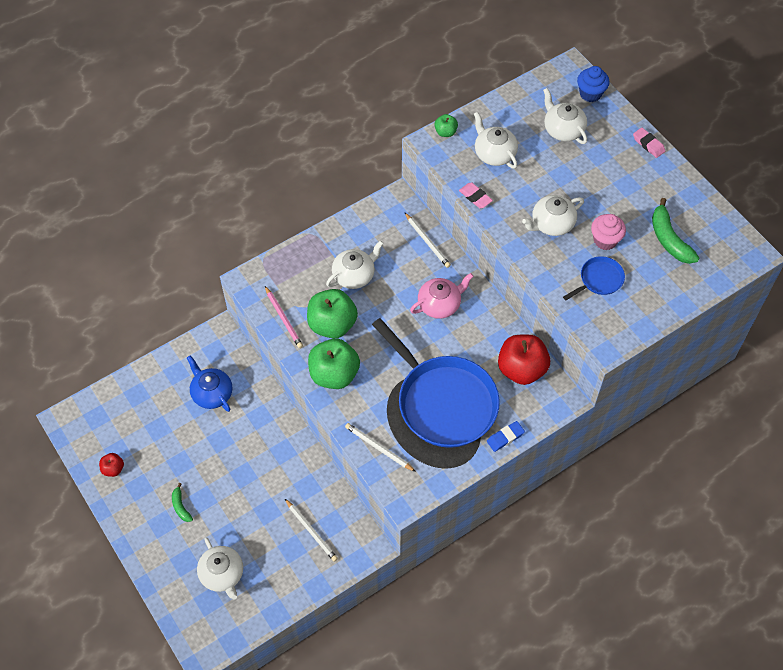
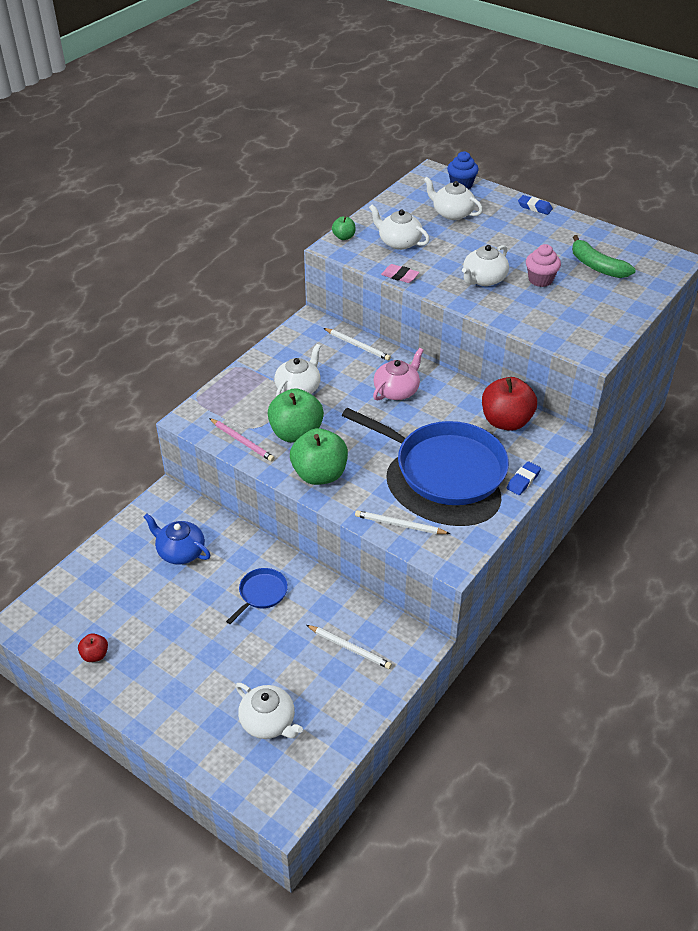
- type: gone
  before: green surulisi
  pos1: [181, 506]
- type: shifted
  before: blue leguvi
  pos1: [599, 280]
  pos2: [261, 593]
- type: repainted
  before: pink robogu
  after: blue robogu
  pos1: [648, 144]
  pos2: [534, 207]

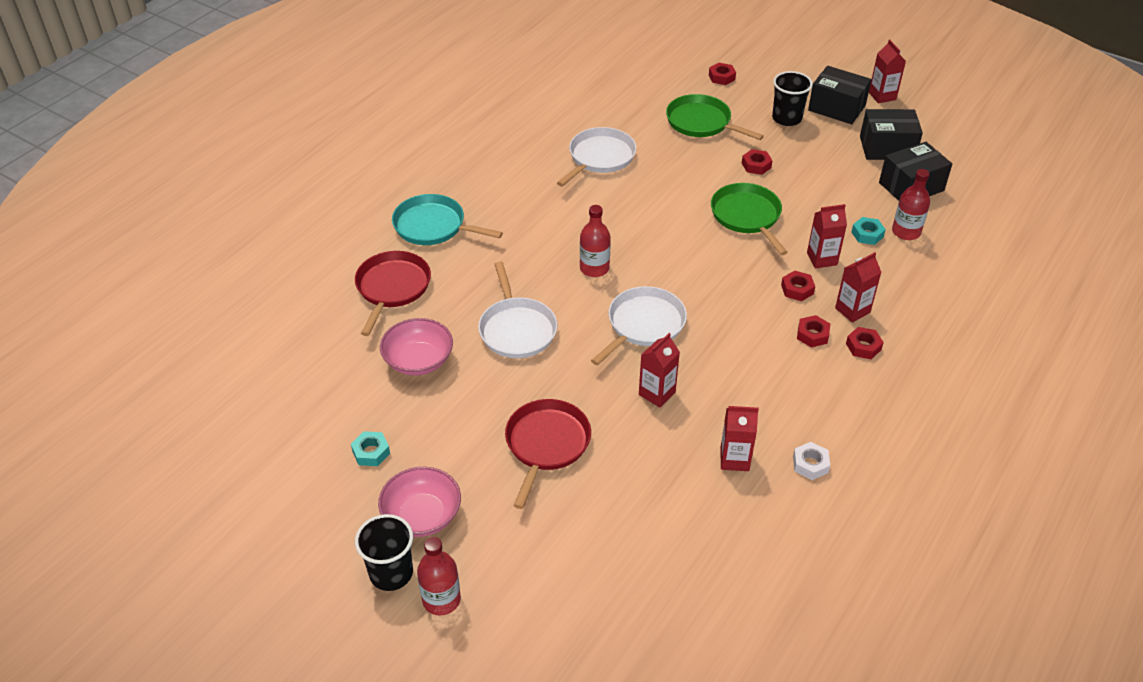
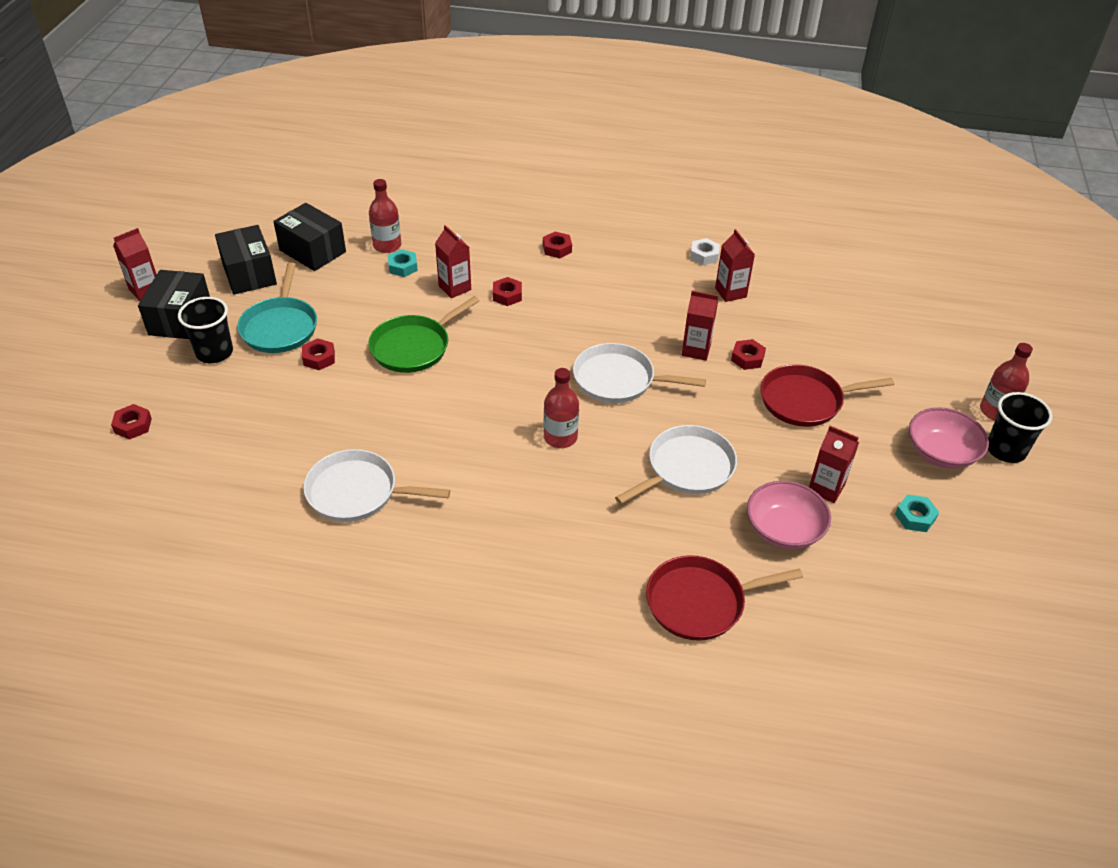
- type: shifted
  before: turquoise leguvi
  pos1: [433, 226]
  pos2: [280, 327]
- type: gone
  before: green leguvi
  pos1: [701, 122]
- type: shifted
  before: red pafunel
  pos1: [812, 335]
  pos2: [747, 358]
- type: shifted
  before: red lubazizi
  pos1: [852, 310]
  pos2: [826, 488]

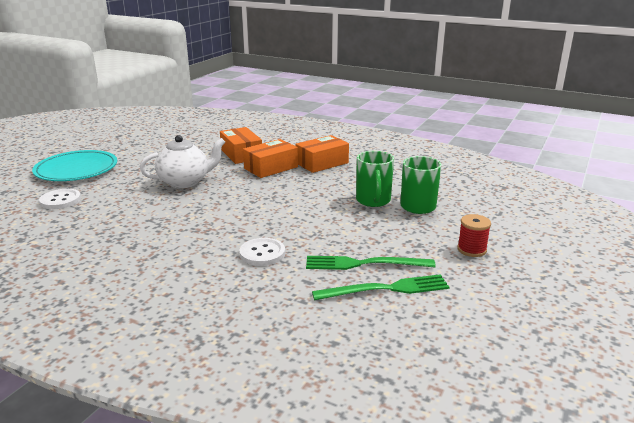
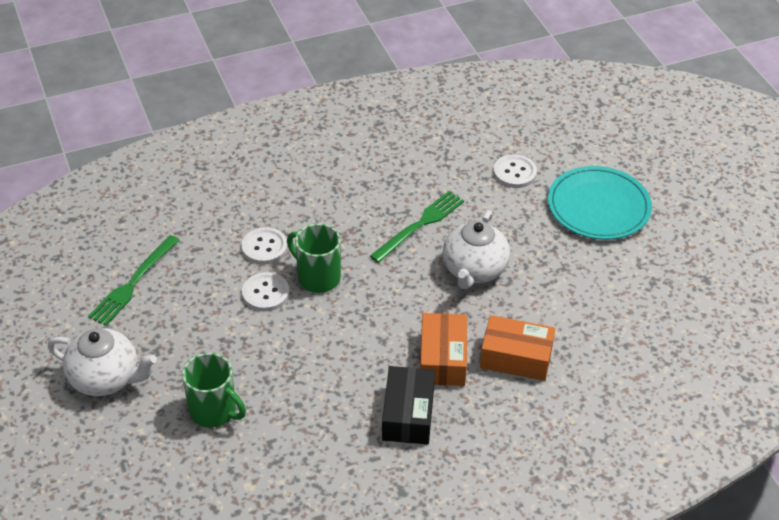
- type: repainted
  before: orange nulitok
  after: black nulitok
  pos1: [322, 163]
  pos2: [408, 414]
- type: shifted
  before: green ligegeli
  pos1: [364, 264]
  pos2: [420, 225]
- type: shifted
  before: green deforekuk
  pos1: [373, 201]
  pos2: [317, 277]
- type: swapped
  before: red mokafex
  after: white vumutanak
  pos1: [471, 249]
  pos2: [106, 378]
- type: new
  after: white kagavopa
  pos2: [265, 293]

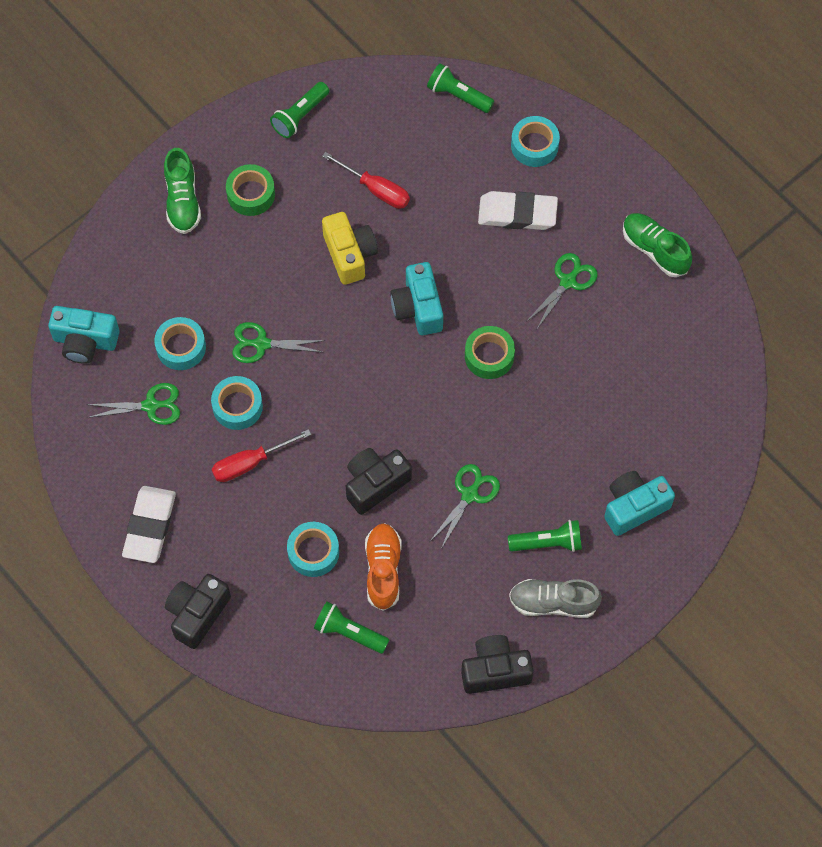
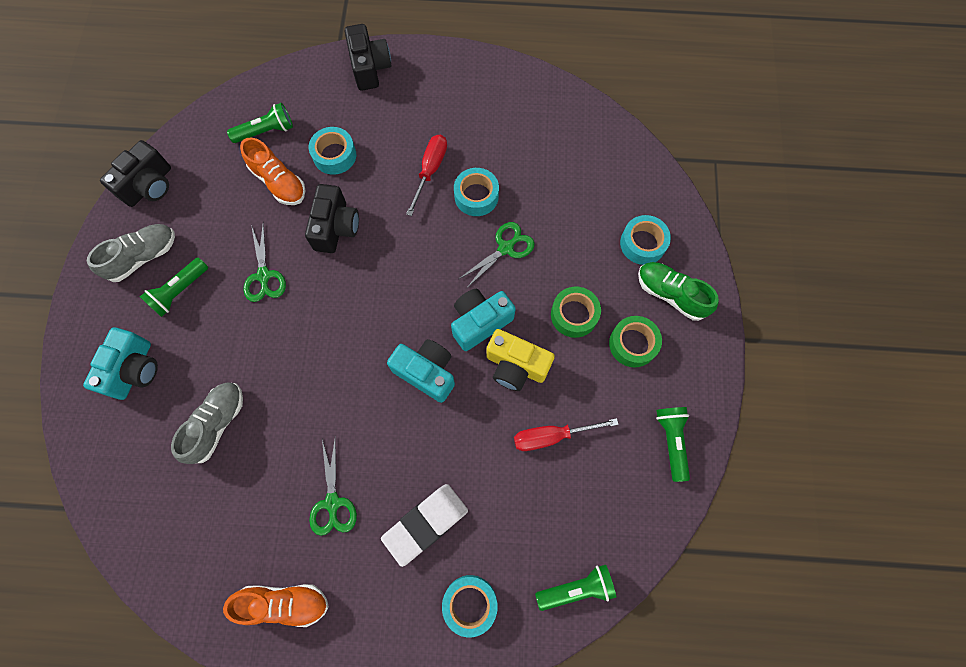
- type: shifted
  before: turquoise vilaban
  pos1: [85, 341]
  pos2: [480, 322]
- type: gone
  before: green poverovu
  pos1: [151, 406]
- type: gone
  before: white robogu
  pos1: [150, 526]
- type: shifted
  before: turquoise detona
  pos1: [181, 347]
  pos2: [642, 243]
- type: shifted
  before: green detona
  pos1: [489, 356]
  pos2: [574, 315]
- type: repainted
  before: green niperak
  after: orange niperak
  pos1: [654, 250]
  pos2: [284, 603]
- type: new
  after: grey niperak
  pos2: [217, 424]

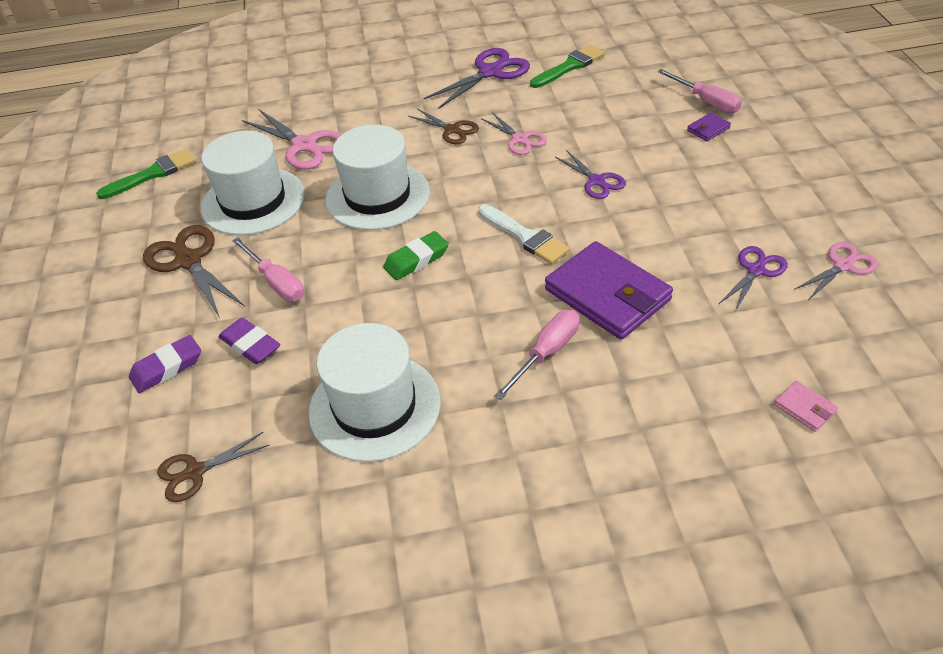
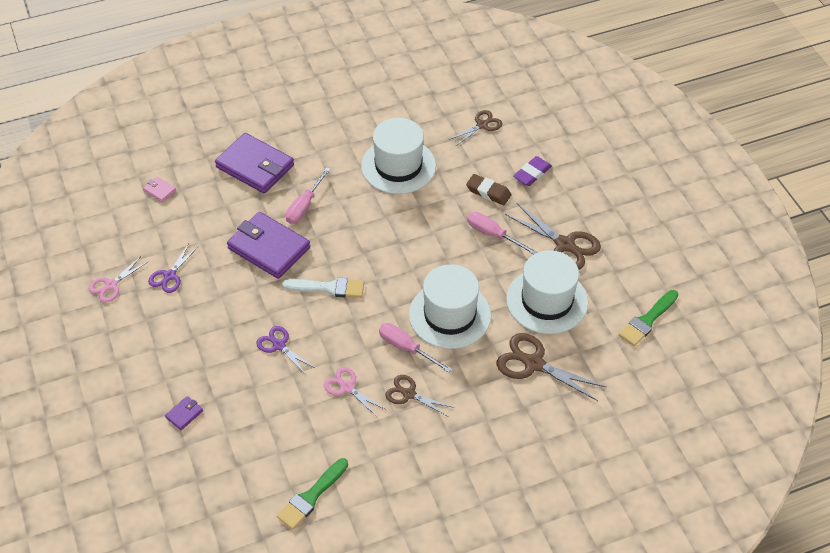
- type: repainted
  before: purple robogu
  after: brown robogu
  pos1: [250, 345]
  pos2: [488, 192]
- type: repainted
  before: pink poverovu
  after: brown poverovu
  pos1: [304, 145]
  pos2: [534, 364]
- type: gone
  before: green robogu
  pos1: [416, 260]
- type: gone
  before: purple poverovu
  pos1: [490, 72]
- type: rotated
  before: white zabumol
  pos1: [525, 237]
  pos2: [329, 288]
  turn: 150
- type: shifted
  before: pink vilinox
  pos1: [706, 101]
  pos2: [406, 348]
- type: new
  after: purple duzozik
  pos2: [255, 166]

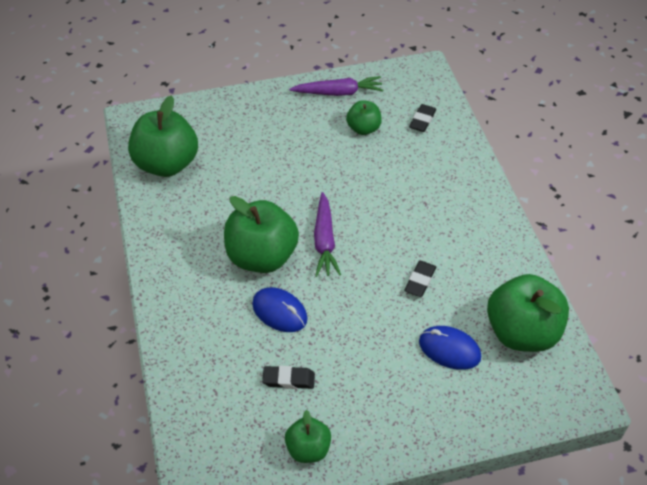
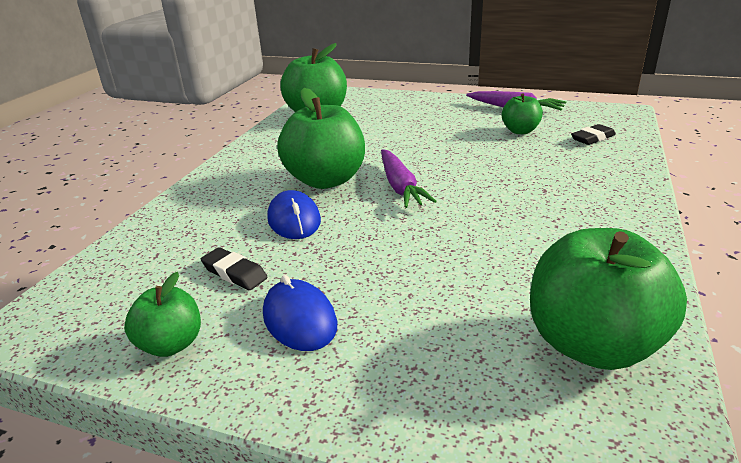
- type: rotated
  before: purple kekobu
  pos1: [324, 241]
  pos2: [400, 186]
  turn: -45
- type: gone
  before: black robogu
  pos1: [420, 281]
- type: shifted
  before: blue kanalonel
  pos1: [449, 349]
  pos2: [299, 319]

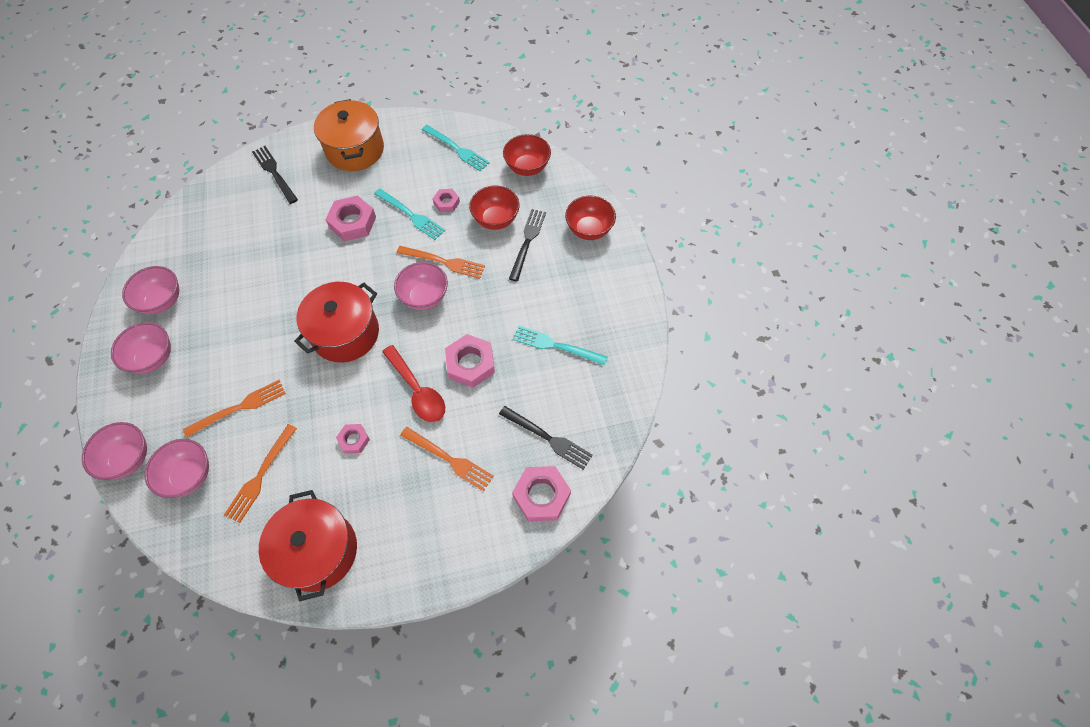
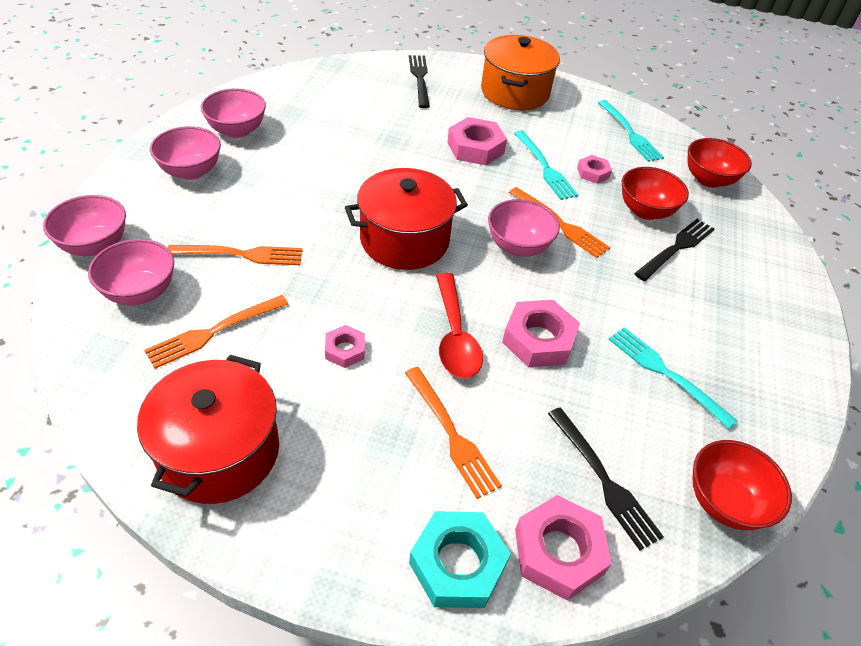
- type: shifted
  before: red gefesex
  pos1: [589, 230]
  pos2: [724, 502]
- type: new
  after: turquoise pafunel
  pos2: [457, 564]

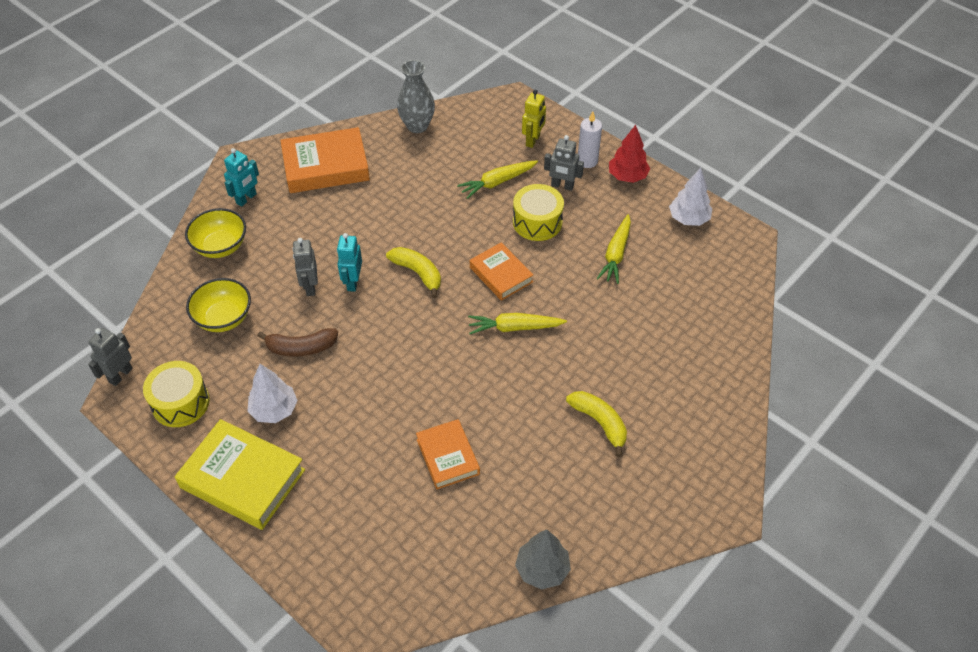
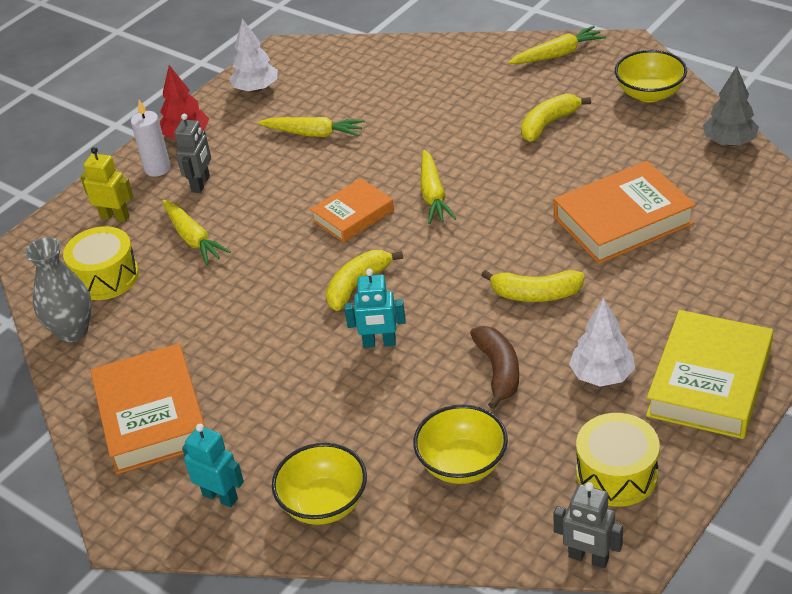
- type: gone
  before: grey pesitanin
  pos1: [310, 287]
- type: scaled
  before: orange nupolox
  pos1: [447, 457]
  pos2: [623, 220]
  scale: 1.62
- type: shifted
  before: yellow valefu
  pos1: [537, 222]
  pos2: [106, 277]
- type: new
  after: yellow surulisi
  pos2: [535, 294]
- type: new
  after: yellow kekobu
  pos2: [558, 54]
- type: new
  after: yellow gefesex
  pos2: [649, 94]

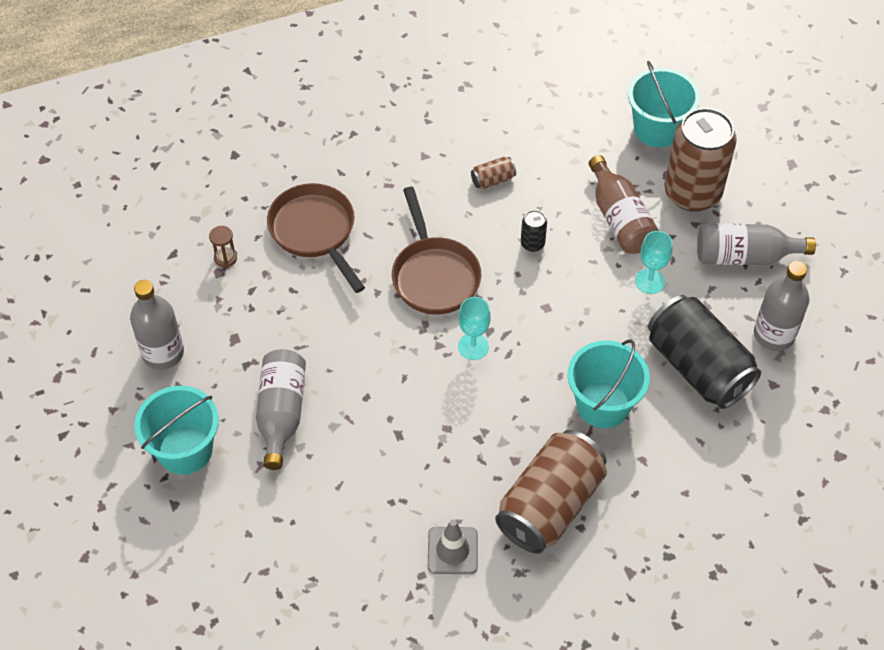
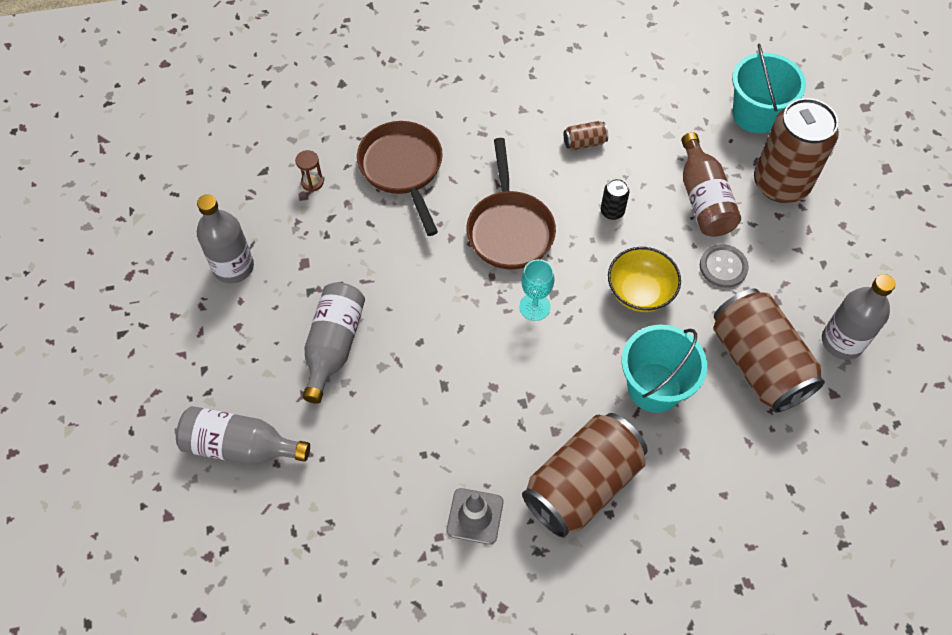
- type: gone
  before: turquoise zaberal
  pos1: [185, 450]
- type: swapped
  before: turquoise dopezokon
  after: grey kagavopa
  pos1: [650, 281]
  pos2: [723, 267]
- type: repainted
  before: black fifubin
  after: brown fifubin
  pos1: [698, 367]
  pos2: [758, 363]
- type: shifted
  before: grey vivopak
  pos1: [744, 256]
  pos2: [240, 446]
- type: new
  after: yellow gefesex
  pos2: [640, 292]

